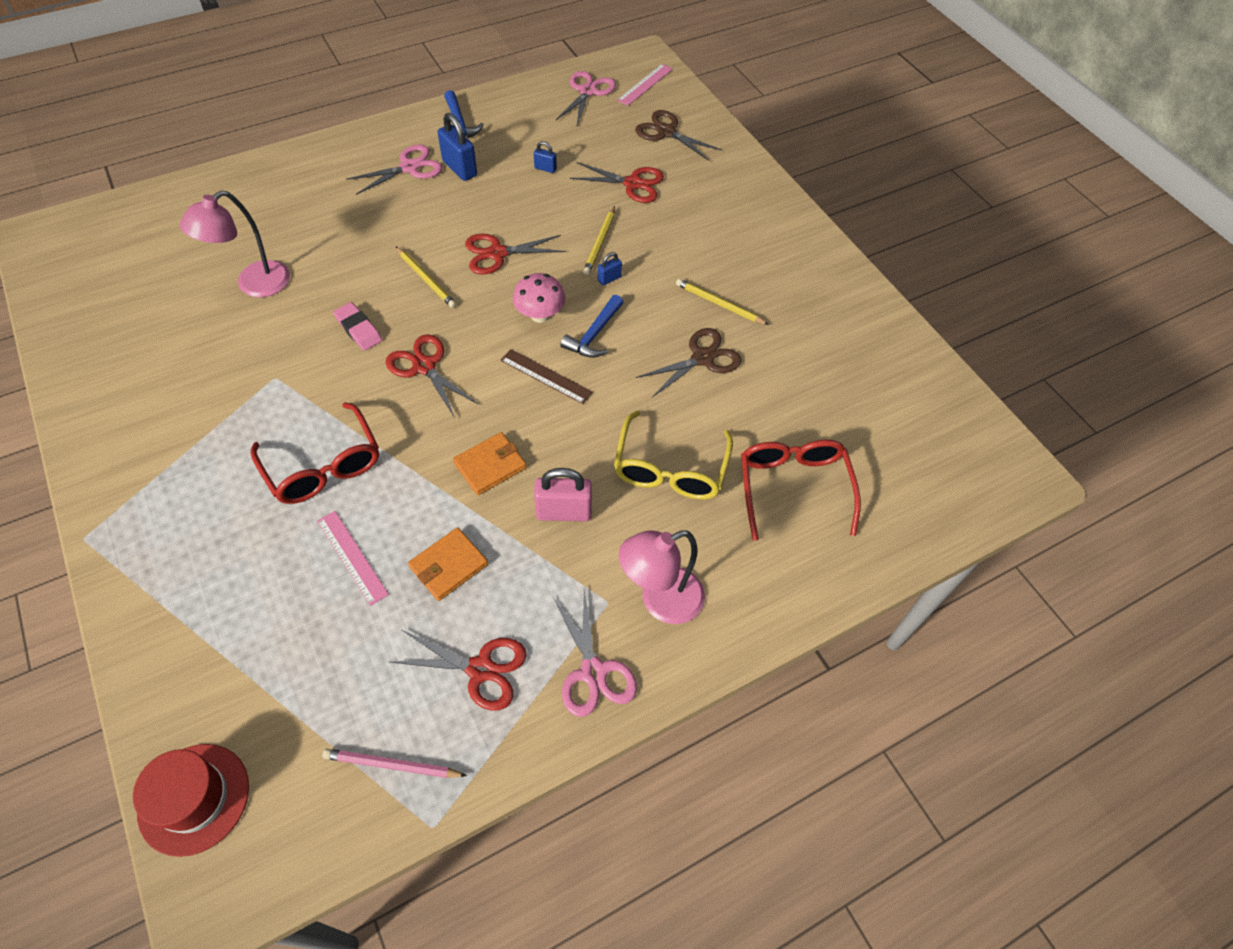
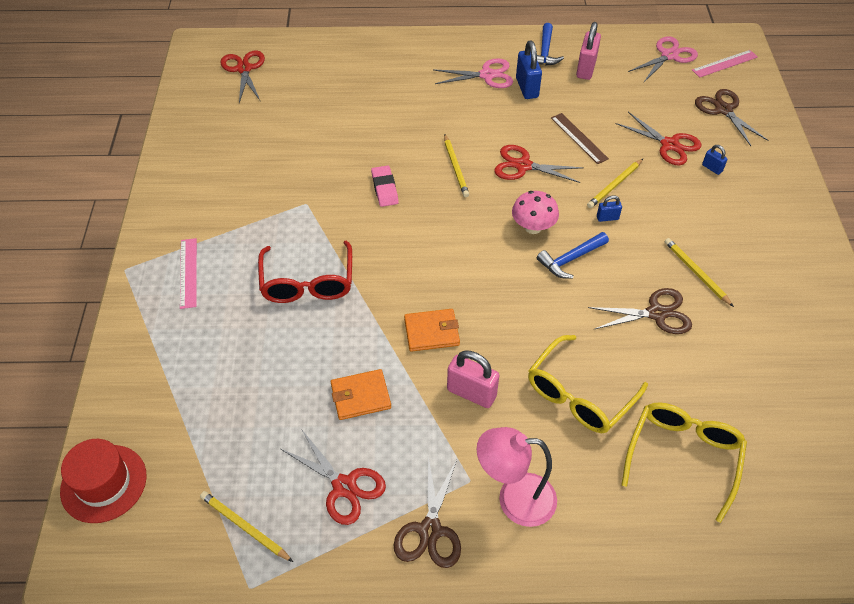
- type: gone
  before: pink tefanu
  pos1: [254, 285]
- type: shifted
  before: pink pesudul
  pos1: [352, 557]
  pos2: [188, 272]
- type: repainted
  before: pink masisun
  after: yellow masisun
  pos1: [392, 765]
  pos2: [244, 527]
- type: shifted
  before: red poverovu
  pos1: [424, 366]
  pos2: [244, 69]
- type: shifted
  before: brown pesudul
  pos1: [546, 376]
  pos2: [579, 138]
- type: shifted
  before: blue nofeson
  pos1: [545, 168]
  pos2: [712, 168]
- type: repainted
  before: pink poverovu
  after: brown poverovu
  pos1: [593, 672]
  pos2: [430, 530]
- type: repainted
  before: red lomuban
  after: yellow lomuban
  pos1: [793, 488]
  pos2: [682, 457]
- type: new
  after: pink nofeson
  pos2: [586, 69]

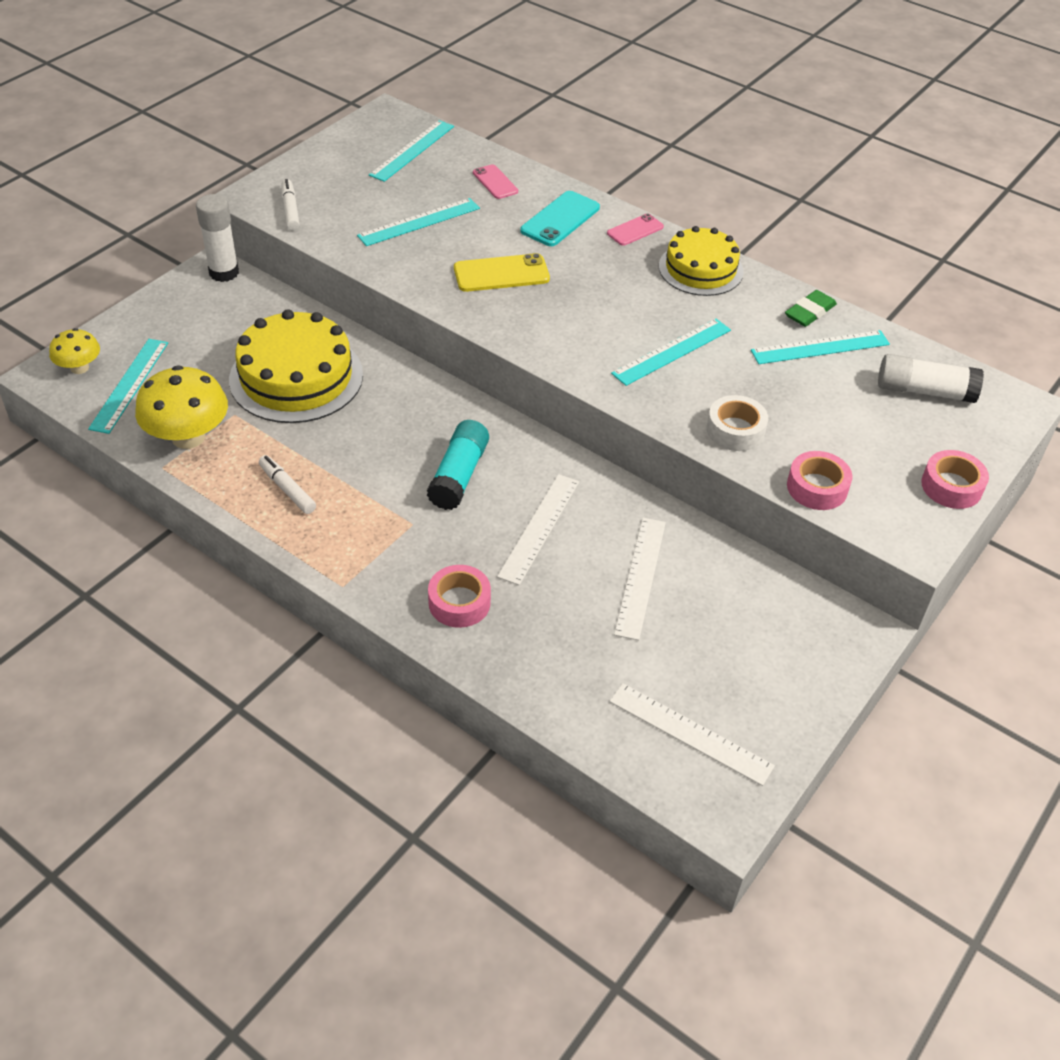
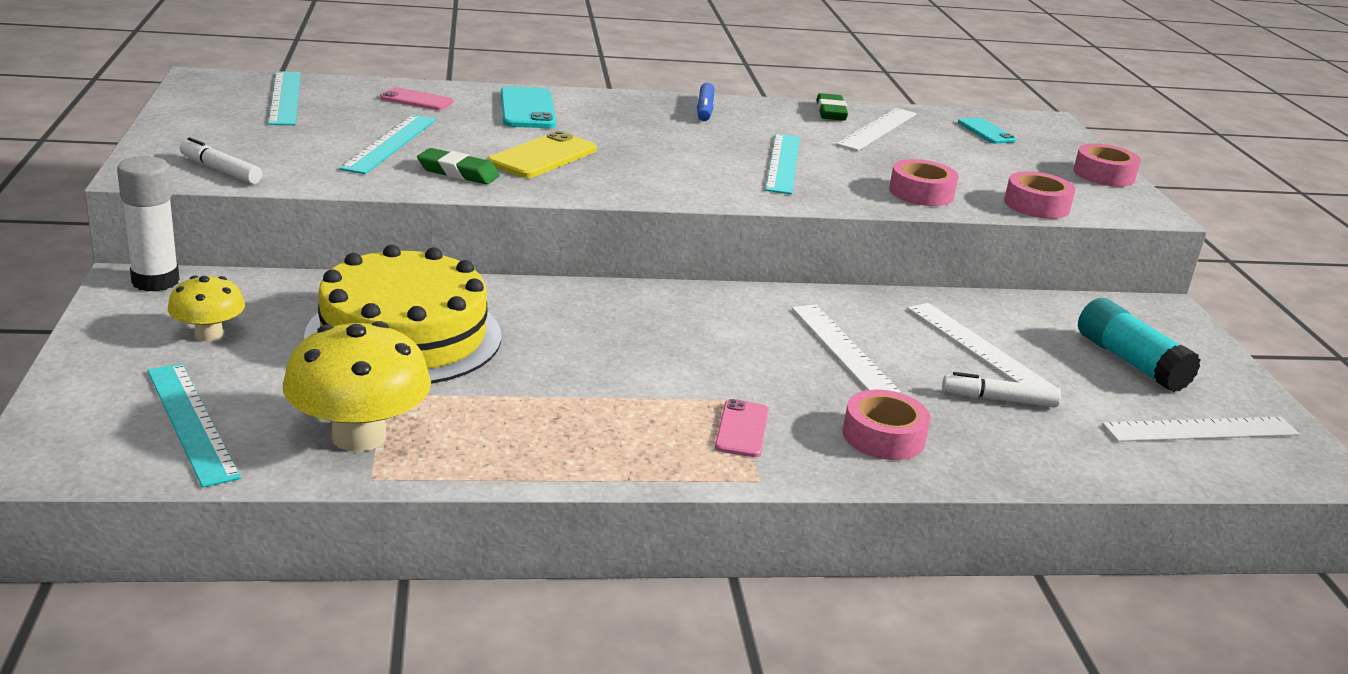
- type: shifted
  before: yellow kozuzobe
  pos1: [79, 368]
  pos2: [209, 334]
- type: shifted
  before: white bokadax
  pos1: [287, 489]
  pos2: [999, 399]
- type: shifted
  before: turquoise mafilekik
  pos1: [459, 475]
  pos2: [1130, 362]
- type: shifted
  before: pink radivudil
  pos1: [635, 230]
  pos2: [742, 429]
- type: swapped
  before: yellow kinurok
  after: blue bokadax
  pos1: [700, 269]
  pos2: [704, 109]
- type: repainted
  before: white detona
  after: pink detona
  pos1: [735, 430]
  pos2: [921, 193]
- type: repainted
  before: turquoise pesudul
  after: white pesudul
  pos1: [820, 347]
  pos2: [877, 129]
- type: swapped
  before: white mafilekik
  after: turquoise radivudil
  pos1: [924, 391]
  pos2: [986, 131]
- type: new
  after: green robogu
  pos2: [458, 172]

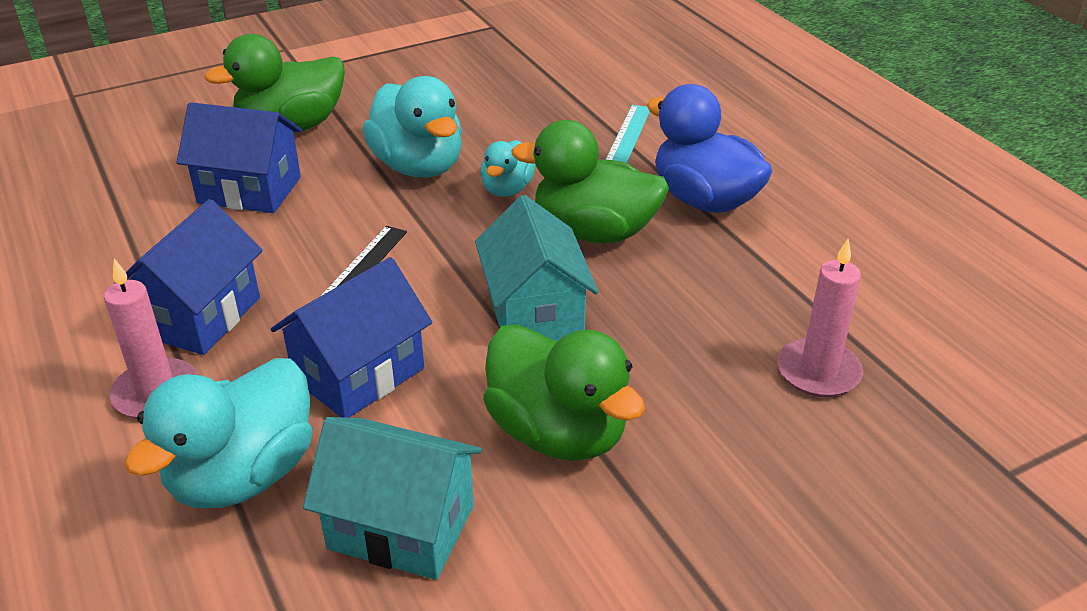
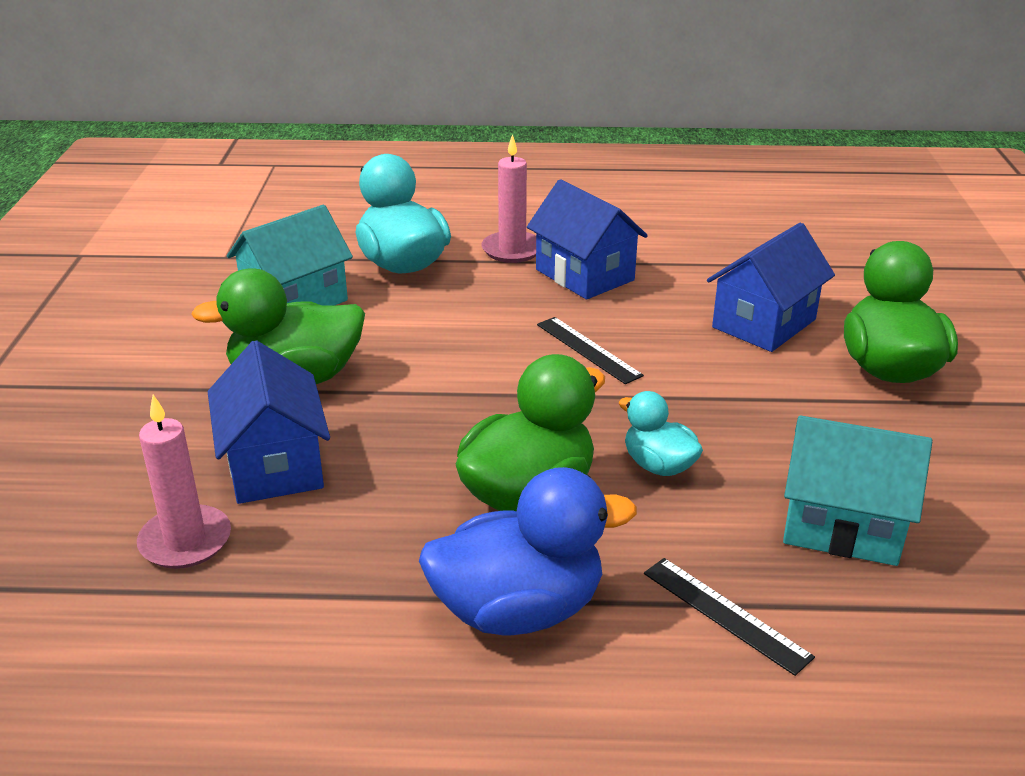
- type: shifted
  before: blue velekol
  pos1: [359, 374]
  pos2: [275, 465]
- type: gone
  before: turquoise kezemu
  pos1: [418, 166]
- type: shifted
  before: turquoise velekol
  pos1: [535, 313]
  pos2: [842, 526]
- type: repainted
  before: turquoise pesudul
  after: black pesudul
  pos1: [628, 135]
  pos2: [725, 614]

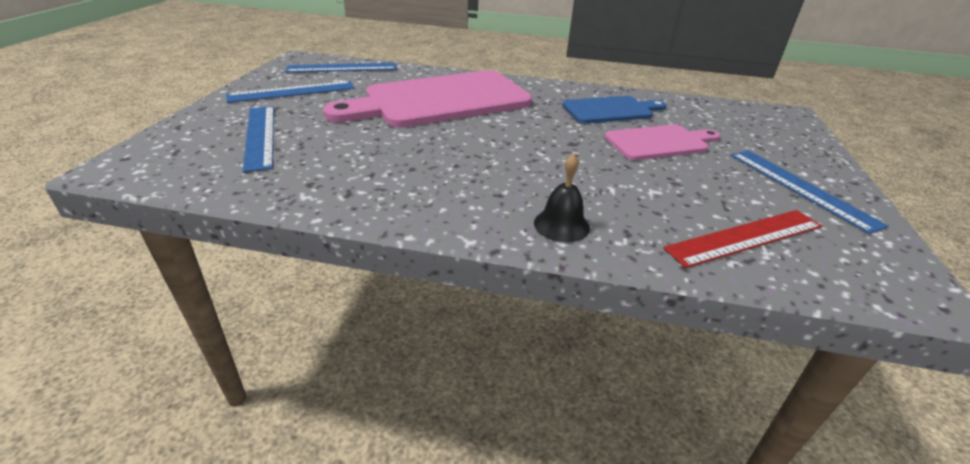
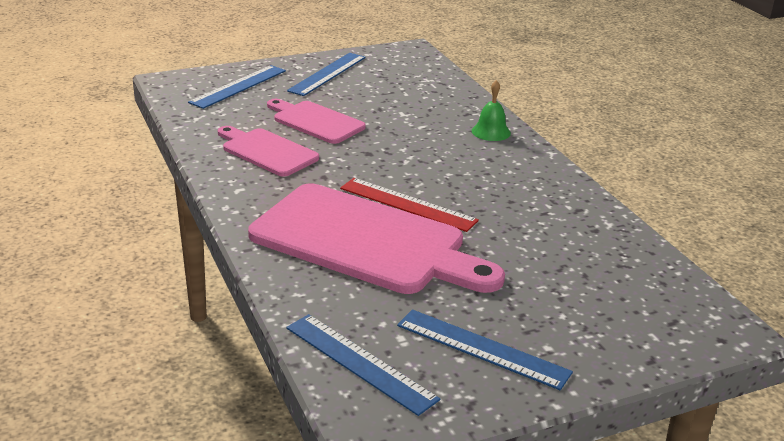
- type: shifted
  before: blue pesudul
  pos1: [260, 136]
  pos2: [238, 86]
- type: repainted
  before: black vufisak
  after: green vufisak
  pos1: [561, 225]
  pos2: [491, 132]
- type: repainted
  before: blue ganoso
  after: pink ganoso
  pos1: [611, 110]
  pos2: [267, 151]
- type: shifted
  before: red pesudul
  pos1: [745, 237]
  pos2: [408, 204]

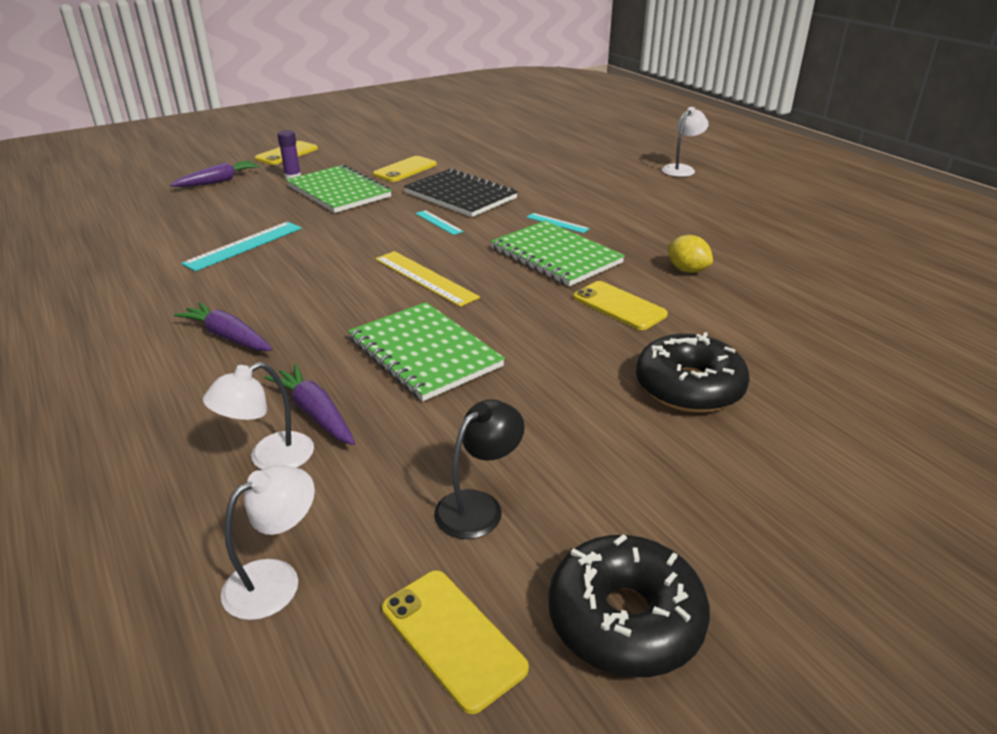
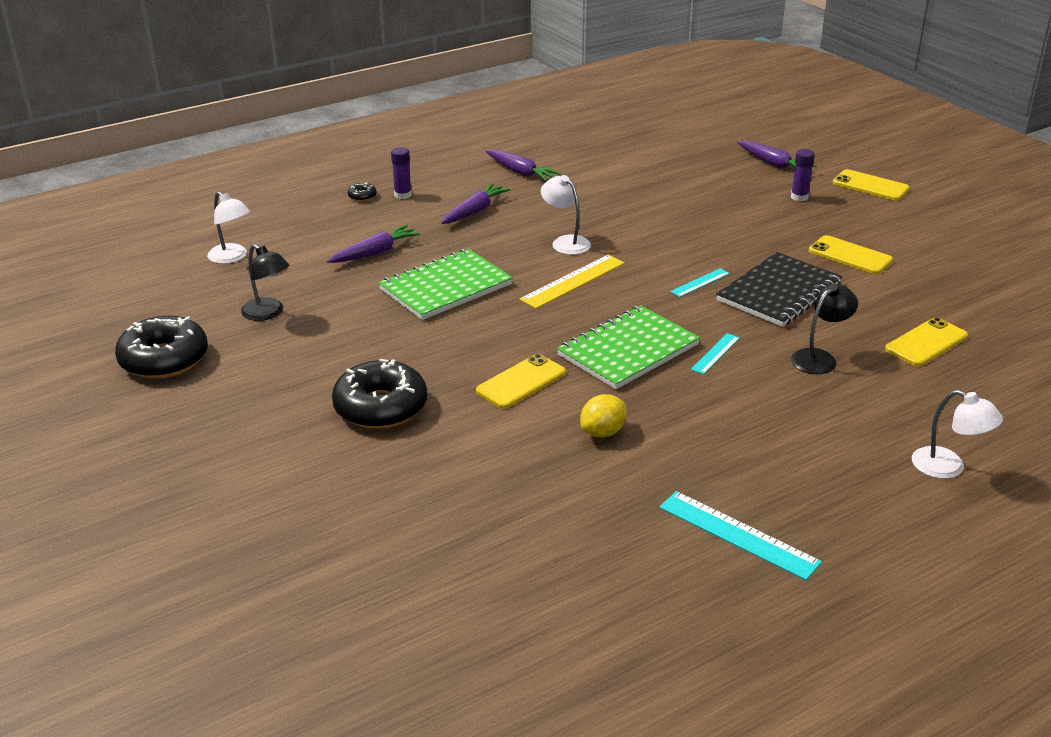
- type: shifted
  before: turquoise pesudul
  pos1: [244, 245]
  pos2: [738, 534]
- type: shifted
  before: white tefanu
  pos1: [269, 458]
  pos2: [565, 242]
- type: gone
  before: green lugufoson
  pos1: [339, 191]
- type: shifted
  before: yellow radivudil
  pos1: [452, 638]
  pos2: [926, 342]
- type: new
  after: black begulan
  pos2: [362, 196]
- type: new
  after: purple mafilekik
  pos2: [403, 195]
- type: new
  after: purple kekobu
  pos2: [520, 172]
- type: new
  after: black tefanu
  pos2: [819, 358]

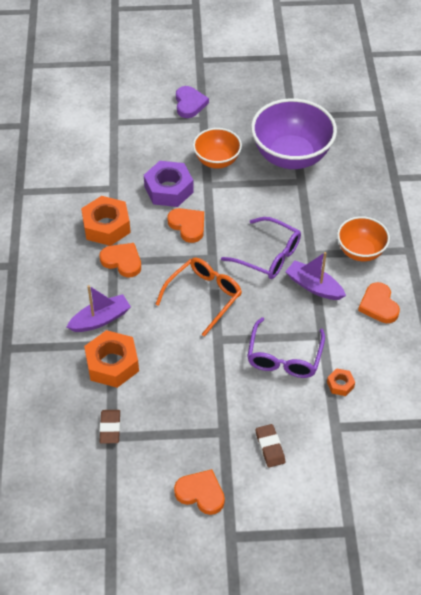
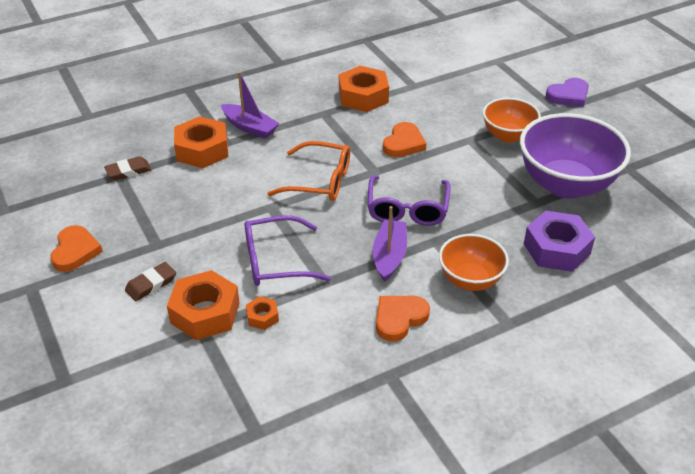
- type: gone
  before: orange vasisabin
  pos1: [122, 261]
- type: shifted
  before: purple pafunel
  pos1: [168, 189]
  pos2: [556, 249]
- type: new
  after: orange pafunel
  pos2: [205, 313]

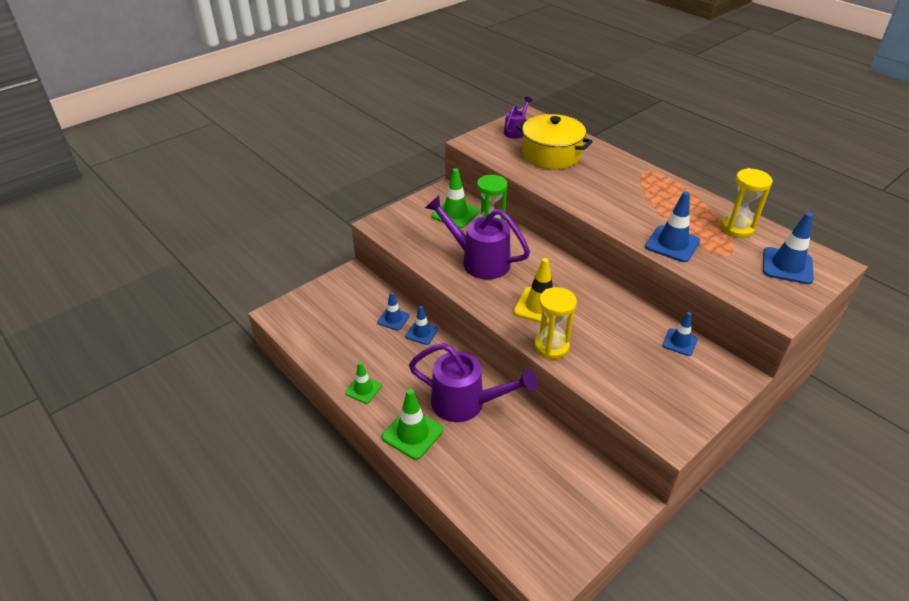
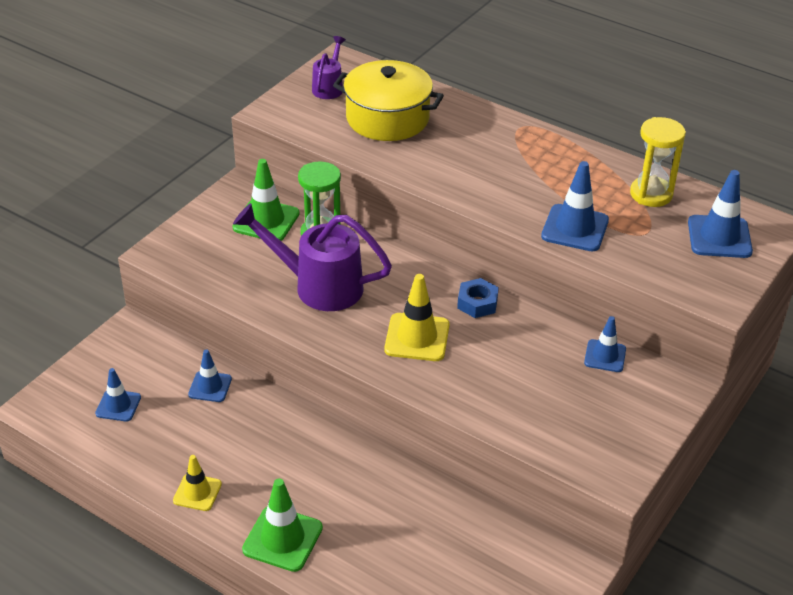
- type: repainted
  before: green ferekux
  after: yellow ferekux
  pos1: [363, 389]
  pos2: [197, 492]
- type: shifted
  before: blue ferekux
  pos1: [421, 333]
  pos2: [118, 405]
- type: gone
  before: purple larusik
  pos1: [465, 403]
- type: gone
  before: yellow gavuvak
  pos1: [551, 346]
- type: new
  after: blue pafunel
  pos2: [477, 303]

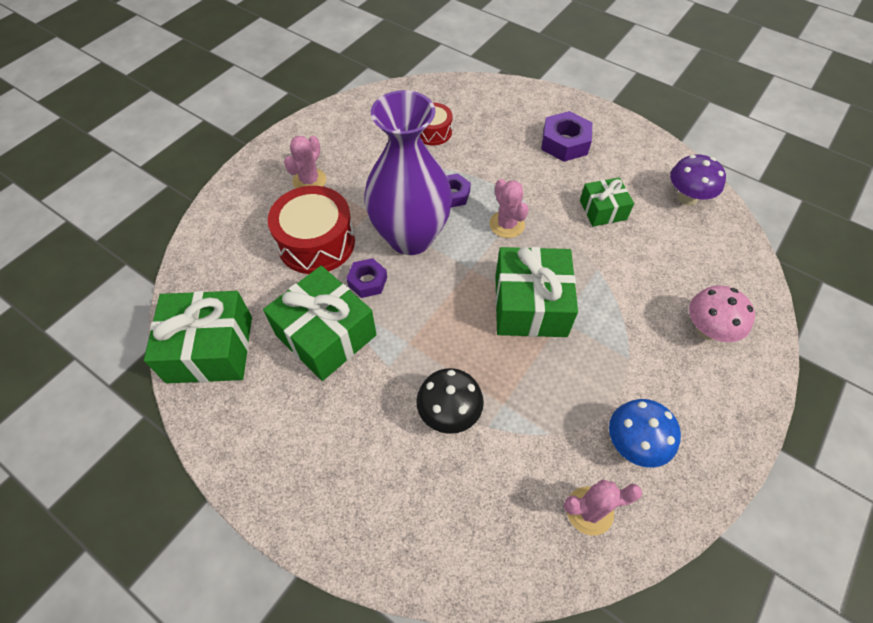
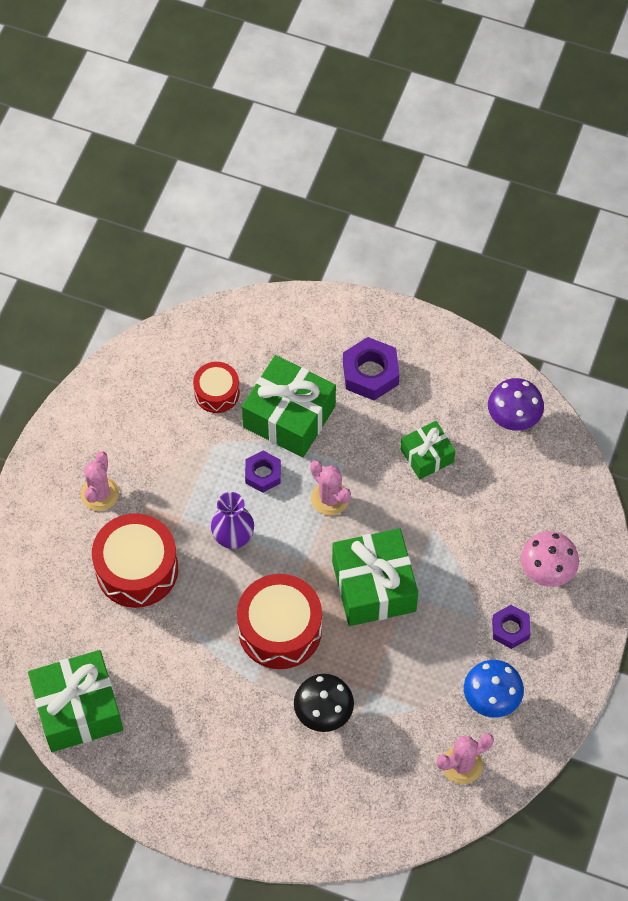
- type: shifted
  before: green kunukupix
  pos1: [326, 334]
  pos2: [289, 416]
- type: shifted
  before: purple pafunel
  pos1: [367, 281]
  pos2: [510, 629]
- type: scaled
  before: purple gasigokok
  pos1: [410, 237]
  pos2: [233, 538]
  scale: 0.49
- type: new
  after: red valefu
  pos2: [280, 629]

